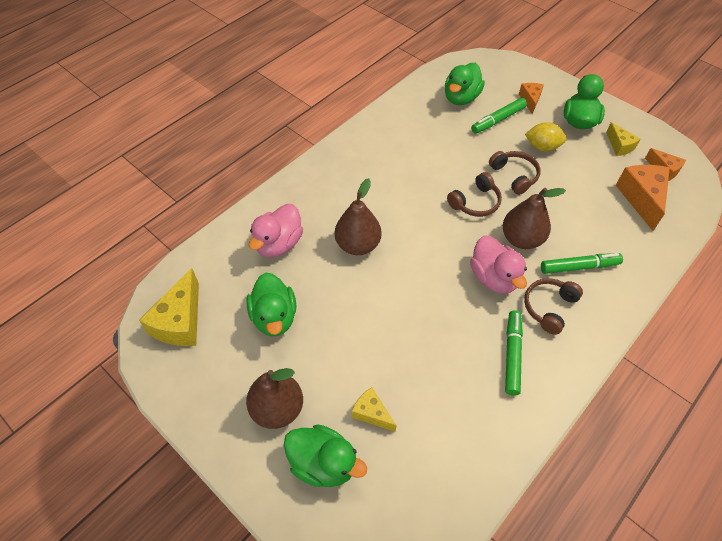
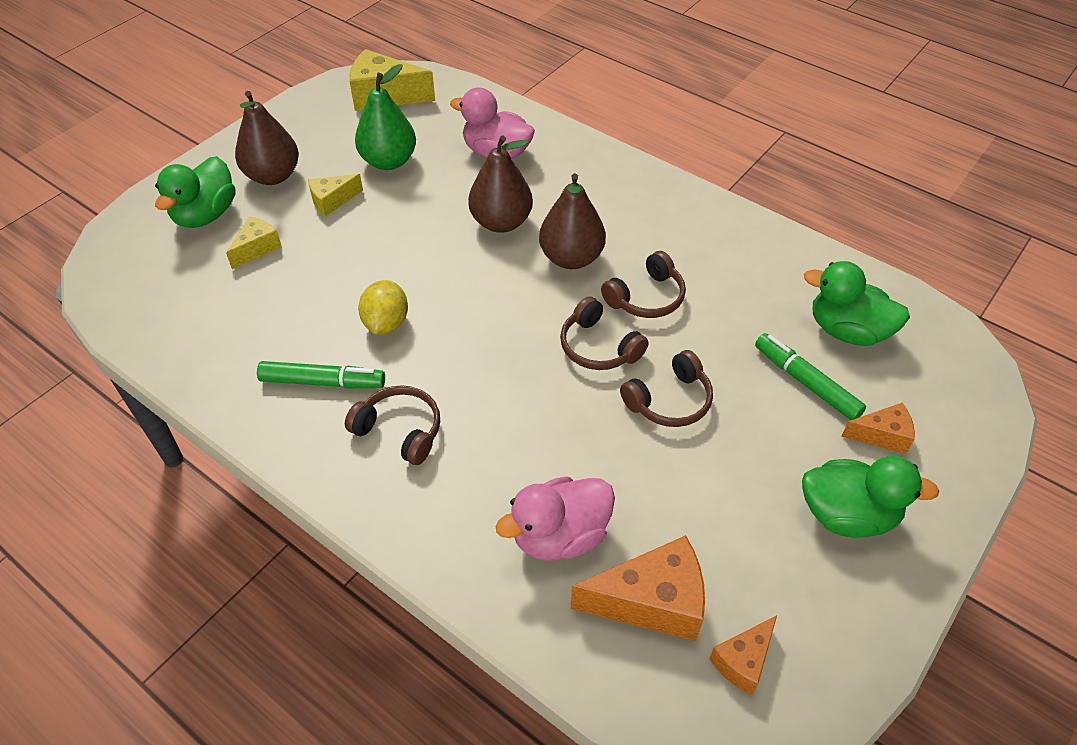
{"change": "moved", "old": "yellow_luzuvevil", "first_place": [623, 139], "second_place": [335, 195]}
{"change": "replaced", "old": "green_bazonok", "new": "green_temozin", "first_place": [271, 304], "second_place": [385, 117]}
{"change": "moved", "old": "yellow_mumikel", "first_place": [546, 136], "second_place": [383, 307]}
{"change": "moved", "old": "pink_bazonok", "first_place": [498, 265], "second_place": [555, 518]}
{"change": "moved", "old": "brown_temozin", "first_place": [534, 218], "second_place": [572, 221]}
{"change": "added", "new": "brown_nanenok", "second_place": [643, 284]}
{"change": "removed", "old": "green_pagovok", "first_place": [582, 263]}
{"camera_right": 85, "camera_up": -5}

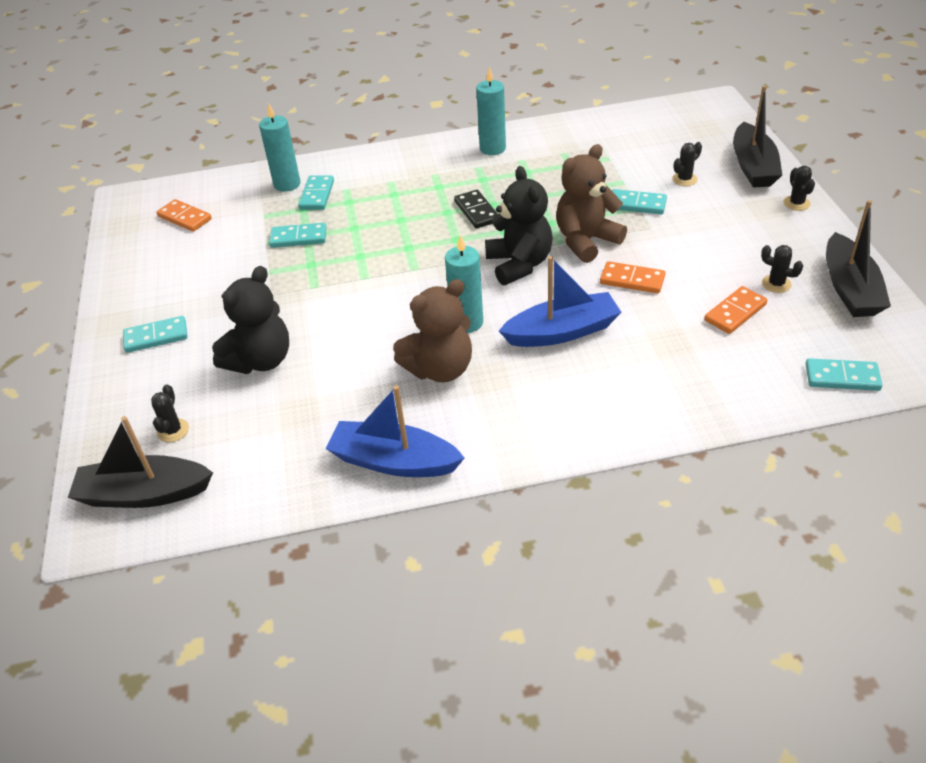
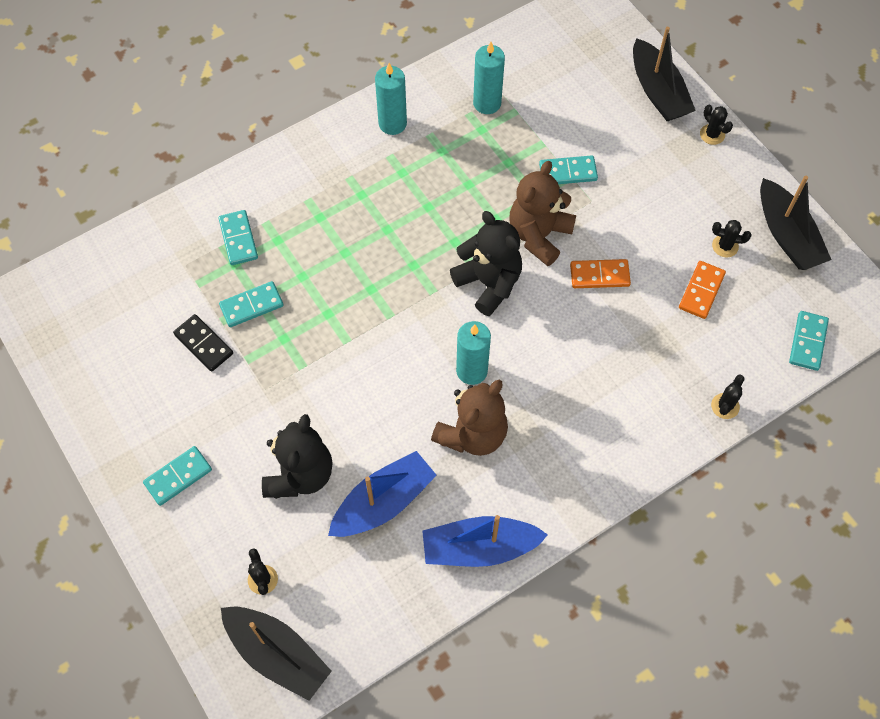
{"change": "moved", "old": "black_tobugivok", "first_place": [476, 209], "second_place": [203, 342]}
{"change": "turned", "old": "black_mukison", "first_place": [140, 462], "second_place": [276, 654], "degrees": -120}
{"change": "moved", "old": "blue_mukison", "first_place": [560, 301], "second_place": [382, 494]}
{"change": "moved", "old": "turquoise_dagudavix", "first_place": [279, 148], "second_place": [489, 78]}
{"change": "moved", "old": "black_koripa", "first_place": [687, 164], "second_place": [727, 396]}
{"change": "turned", "old": "turquoise_tobugivok", "first_place": [844, 374], "second_place": [809, 341], "degrees": -60}
{"change": "removed", "old": "orange_tobugivok", "first_place": [184, 215]}
{"camera_right": -25, "camera_up": 20}

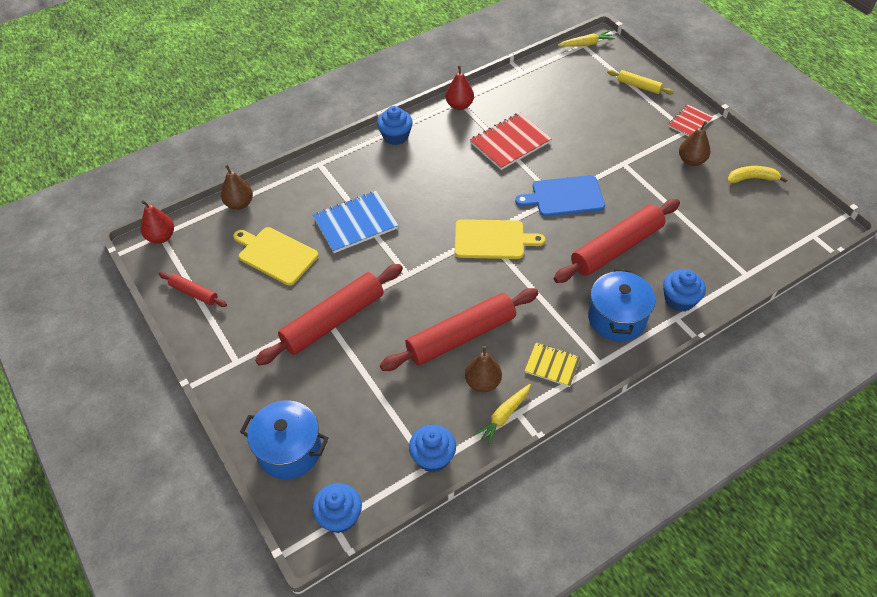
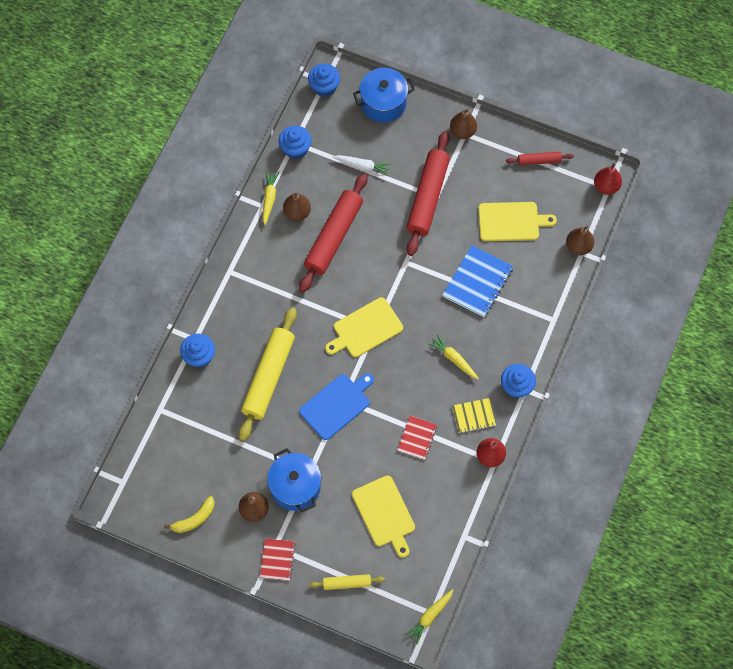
{"change": "recoloured", "old": "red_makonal", "new": "yellow_makonal", "first_place": [617, 241], "second_place": [268, 374]}
{"change": "moved", "old": "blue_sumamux", "first_place": [621, 304], "second_place": [294, 480]}
{"change": "added", "new": "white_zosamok", "second_place": [362, 165]}
{"change": "added", "new": "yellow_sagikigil", "second_place": [383, 516]}
{"change": "resized", "old": "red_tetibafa", "first_place": [511, 141], "second_place": [417, 438], "factor": 0.59}
{"change": "added", "new": "yellow_zosamok", "second_place": [453, 356]}
{"change": "added", "new": "brown_temozin", "second_place": [463, 124]}
{"change": "moved", "old": "yellow_tetibafa", "first_place": [552, 365], "second_place": [474, 415]}
{"camera_right": 145, "camera_up": 15}

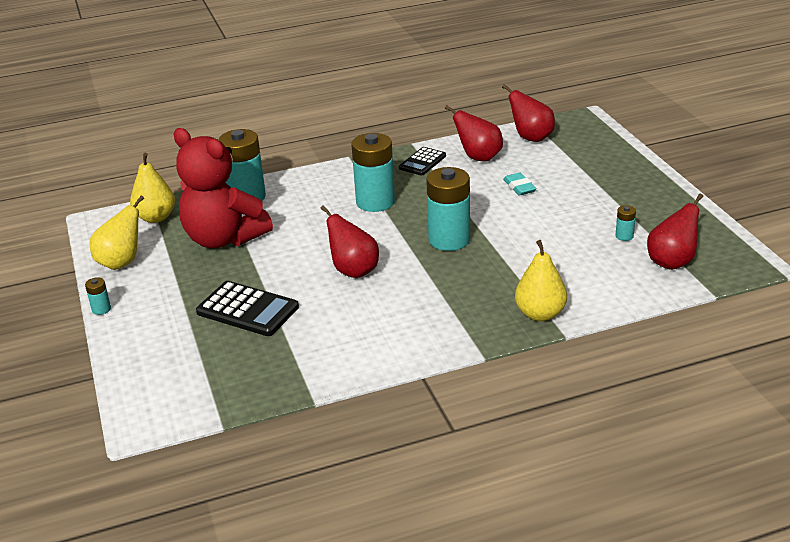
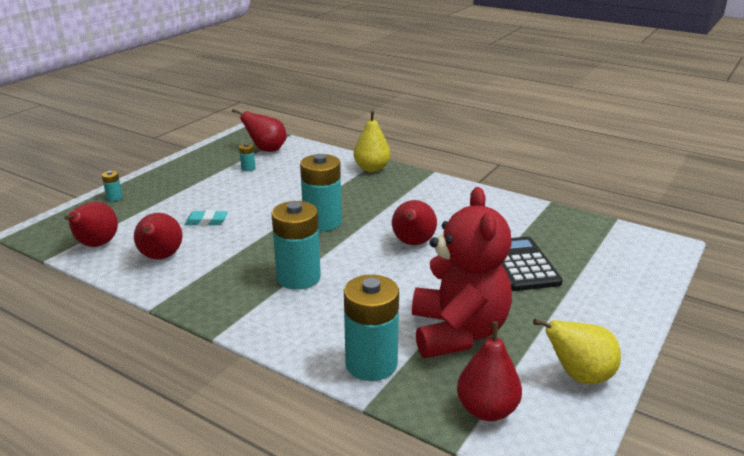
{"change": "moved", "old": "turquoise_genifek", "first_place": [98, 296], "second_place": [112, 186]}
{"change": "turned", "old": "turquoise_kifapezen", "first_place": [520, 184], "second_place": [206, 218], "degrees": 60}
{"change": "recoloured", "old": "yellow_temozin", "new": "red_temozin", "first_place": [152, 188], "second_place": [489, 371]}
{"change": "removed", "old": "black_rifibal", "first_place": [422, 161]}
{"camera_right": -130, "camera_up": -5}

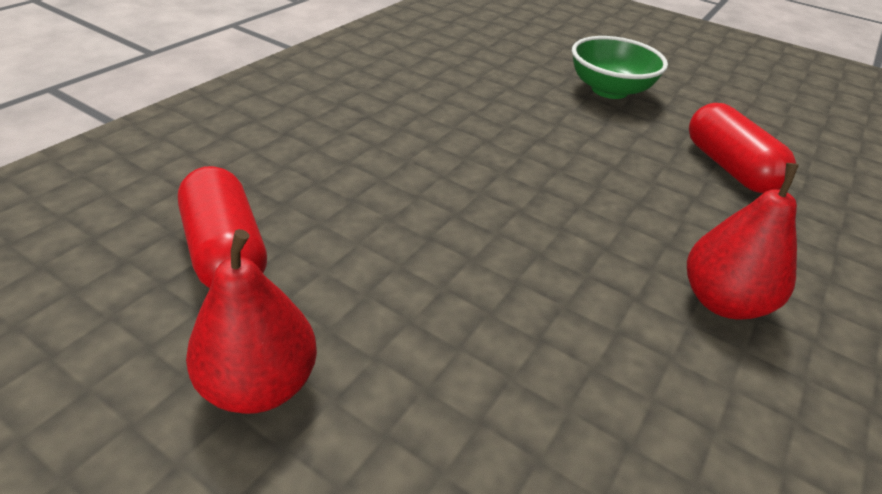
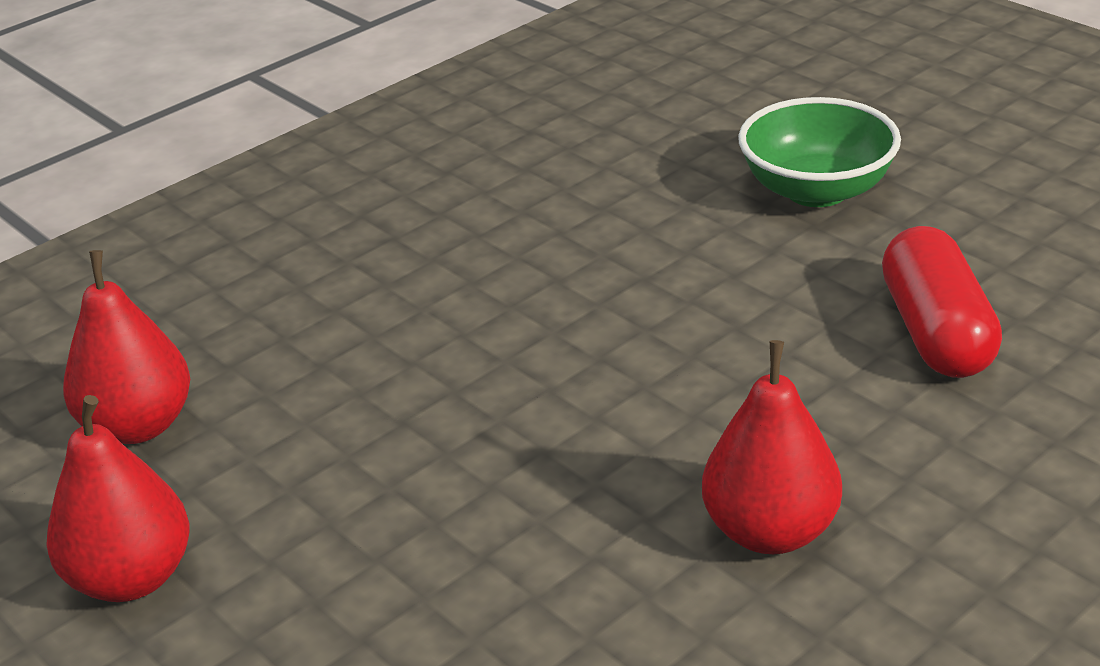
{"change": "replaced", "old": "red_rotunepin", "new": "red_temozin", "first_place": [222, 227], "second_place": [126, 347]}
{"camera_right": 20, "camera_up": -5}

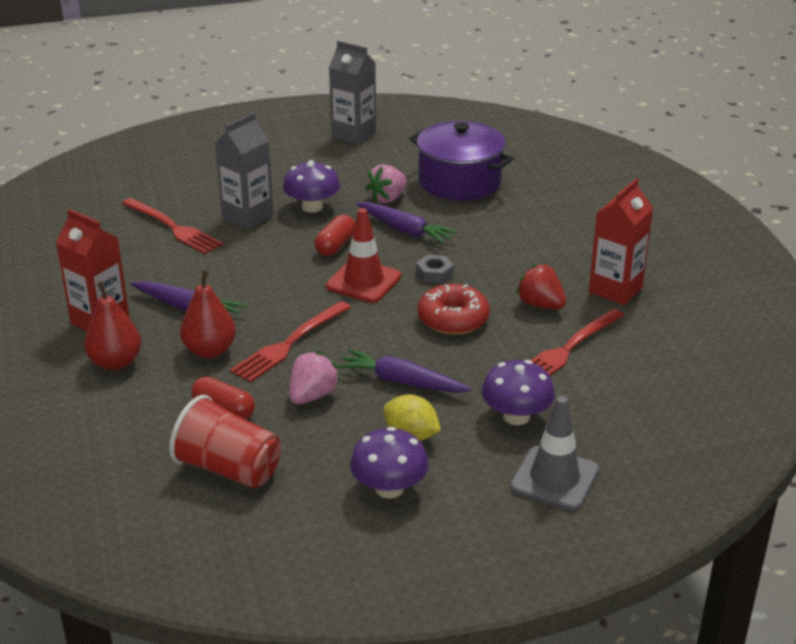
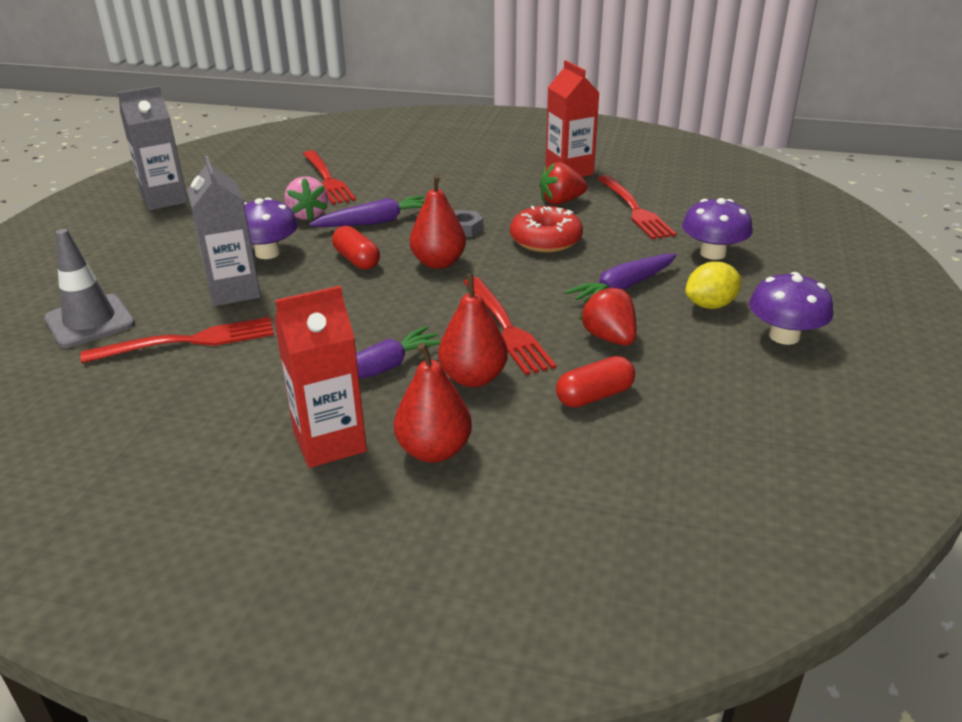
{"change": "moved", "old": "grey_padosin", "first_place": [554, 453], "second_place": [89, 288]}
{"change": "replaced", "old": "purple_sumamux", "new": "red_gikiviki", "first_place": [461, 161], "second_place": [329, 177]}
{"change": "replaced", "old": "red_padosin", "new": "red_temozin", "first_place": [363, 255], "second_place": [438, 221]}
{"change": "recoloured", "old": "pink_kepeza", "new": "red_kepeza", "first_place": [315, 377], "second_place": [608, 315]}
{"change": "removed", "old": "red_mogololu", "first_place": [225, 441]}
{"camera_right": -60, "camera_up": 0}

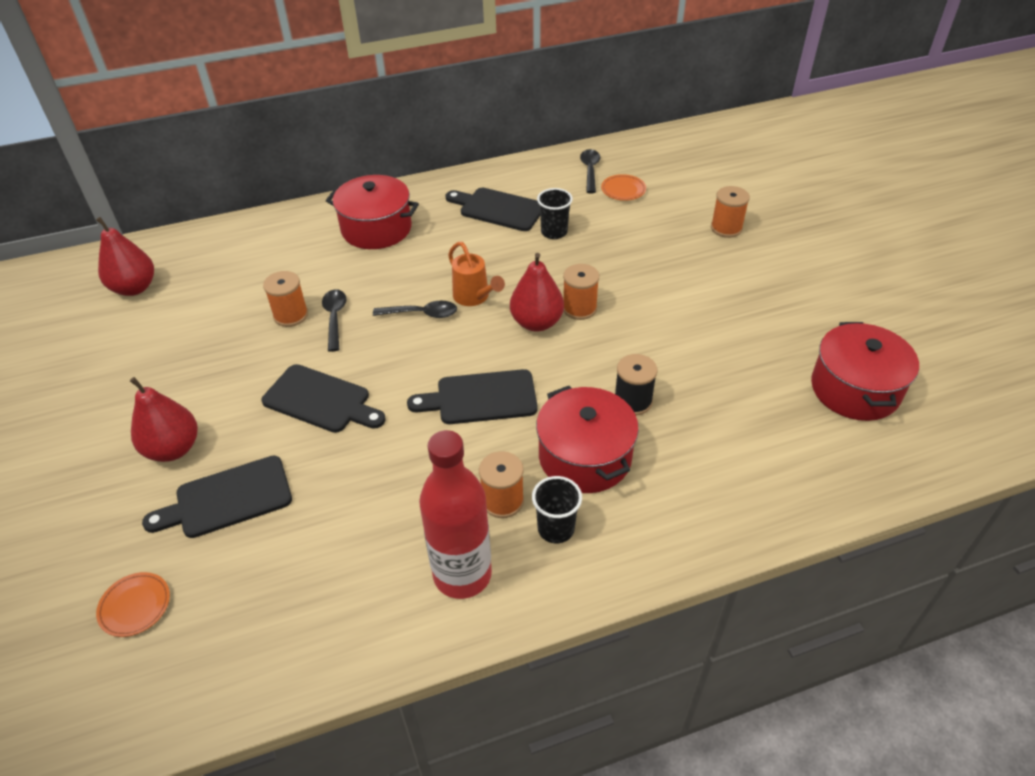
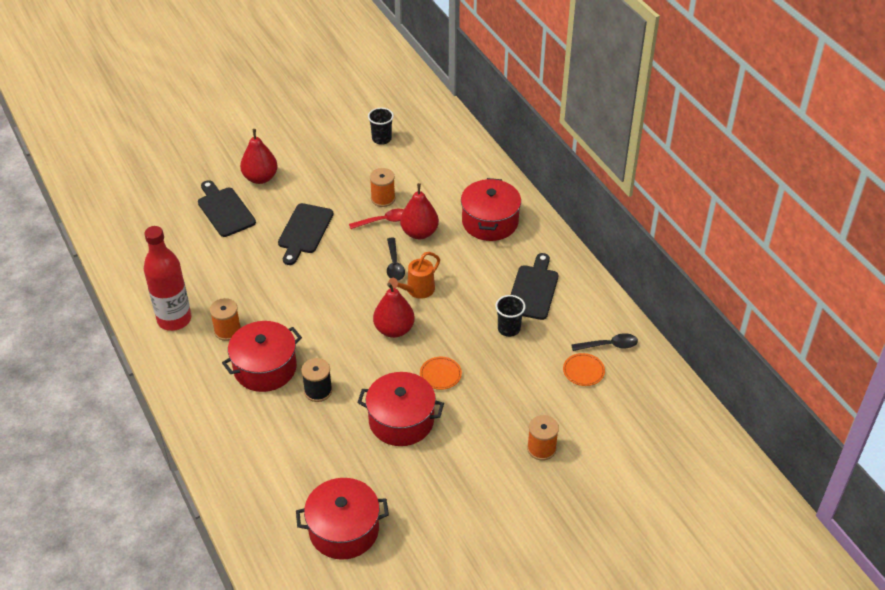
{"change": "recoloured", "old": "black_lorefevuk", "new": "red_lorefevuk", "first_place": [334, 320], "second_place": [376, 219]}
{"change": "added", "new": "red_sumamux", "second_place": [400, 409]}
{"change": "moved", "old": "black_mogololu", "first_place": [557, 509], "second_place": [381, 126]}
{"change": "moved", "old": "red_temozin", "first_place": [125, 256], "second_place": [419, 211]}
{"change": "moved", "old": "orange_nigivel", "first_place": [133, 604], "second_place": [441, 373]}
{"change": "removed", "old": "black_sagikigil", "first_place": [472, 396]}
{"change": "removed", "old": "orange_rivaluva", "first_place": [581, 292]}
{"camera_right": 80, "camera_up": 0}

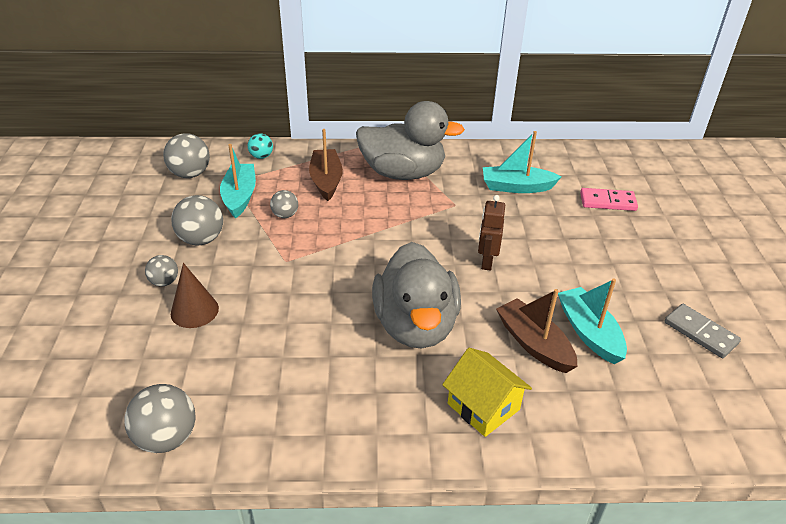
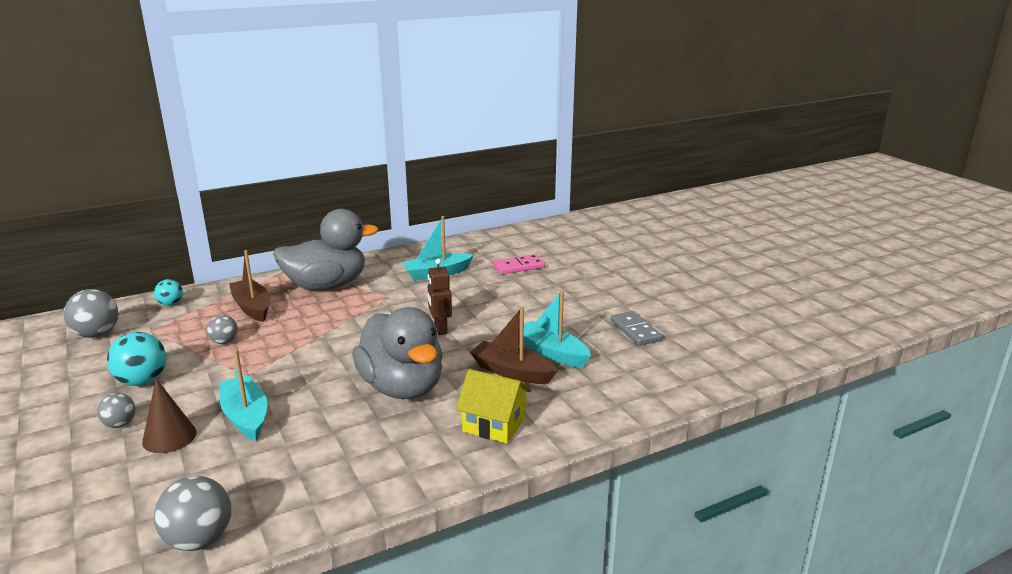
{"change": "recoloured", "old": "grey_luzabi", "new": "turquoise_luzabi", "first_place": [197, 220], "second_place": [136, 359]}
{"change": "moved", "old": "turquoise_mukison", "first_place": [238, 181], "second_place": [243, 395]}
{"change": "turned", "old": "grey_tobugivok", "first_place": [702, 331], "second_place": [636, 328], "degrees": 45}
{"camera_right": -25, "camera_up": -15}

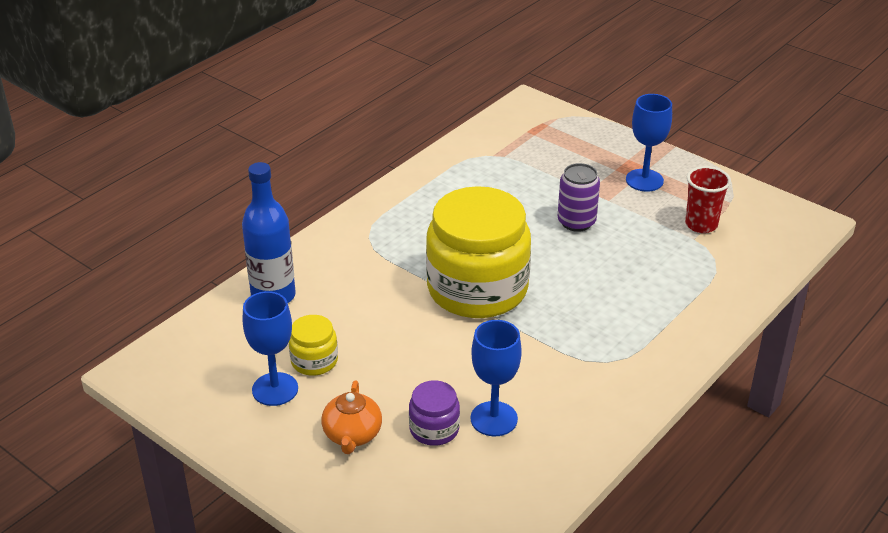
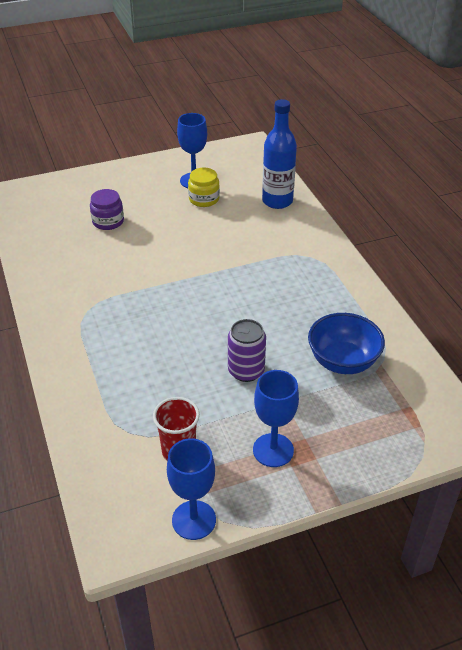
{"change": "moved", "old": "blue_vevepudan", "first_place": [496, 378], "second_place": [191, 489]}
{"change": "added", "new": "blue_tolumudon", "second_place": [346, 343]}
{"change": "removed", "old": "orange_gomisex", "first_place": [351, 417]}
{"change": "removed", "old": "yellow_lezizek", "first_place": [478, 252]}
{"camera_right": 120, "camera_up": 5}

